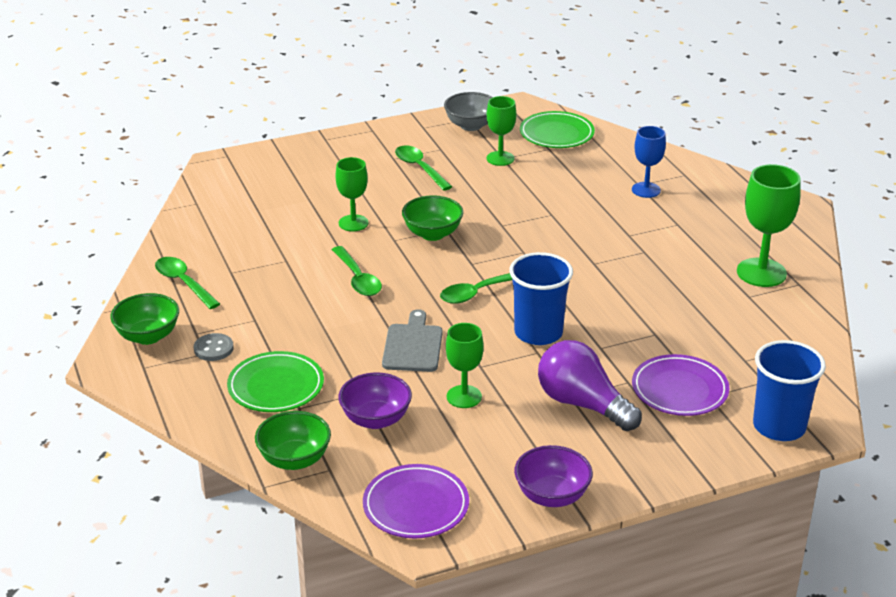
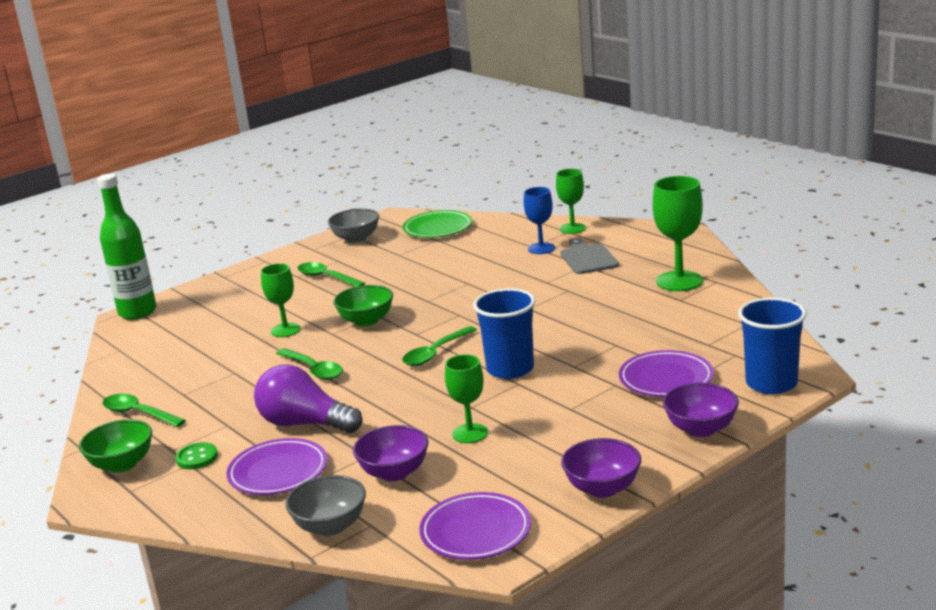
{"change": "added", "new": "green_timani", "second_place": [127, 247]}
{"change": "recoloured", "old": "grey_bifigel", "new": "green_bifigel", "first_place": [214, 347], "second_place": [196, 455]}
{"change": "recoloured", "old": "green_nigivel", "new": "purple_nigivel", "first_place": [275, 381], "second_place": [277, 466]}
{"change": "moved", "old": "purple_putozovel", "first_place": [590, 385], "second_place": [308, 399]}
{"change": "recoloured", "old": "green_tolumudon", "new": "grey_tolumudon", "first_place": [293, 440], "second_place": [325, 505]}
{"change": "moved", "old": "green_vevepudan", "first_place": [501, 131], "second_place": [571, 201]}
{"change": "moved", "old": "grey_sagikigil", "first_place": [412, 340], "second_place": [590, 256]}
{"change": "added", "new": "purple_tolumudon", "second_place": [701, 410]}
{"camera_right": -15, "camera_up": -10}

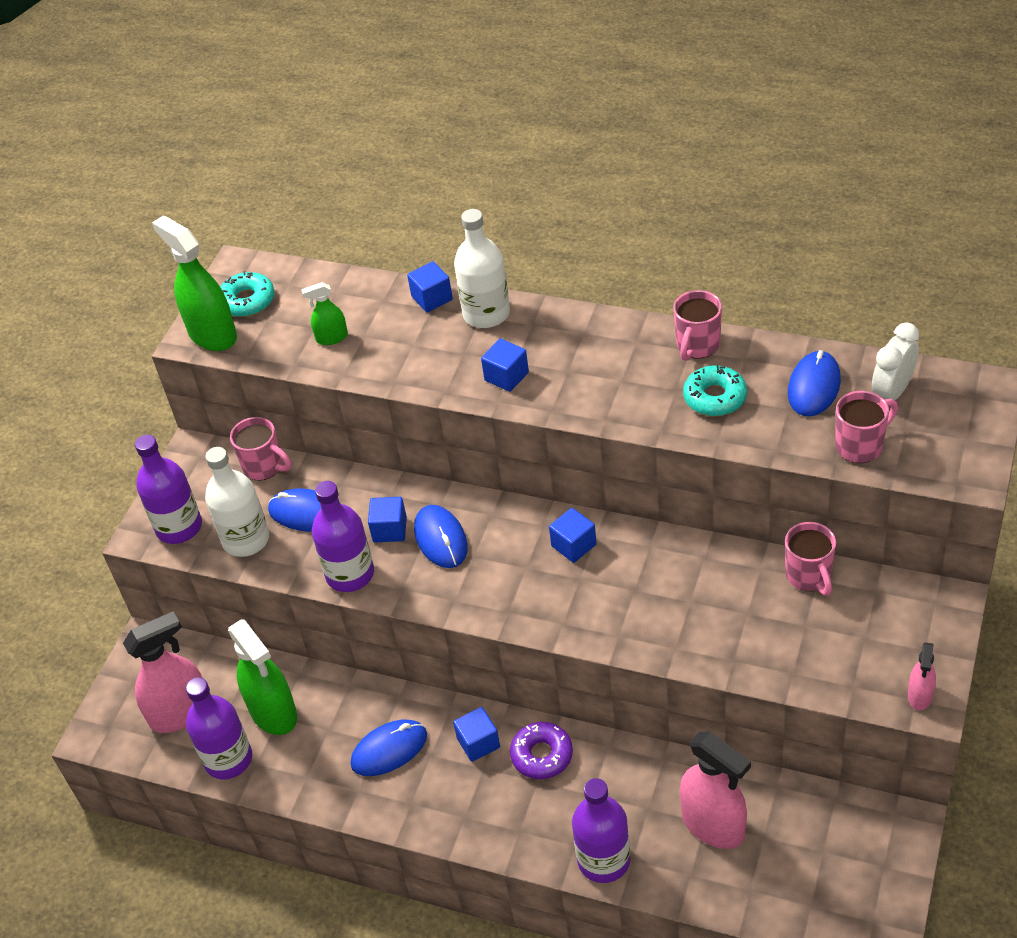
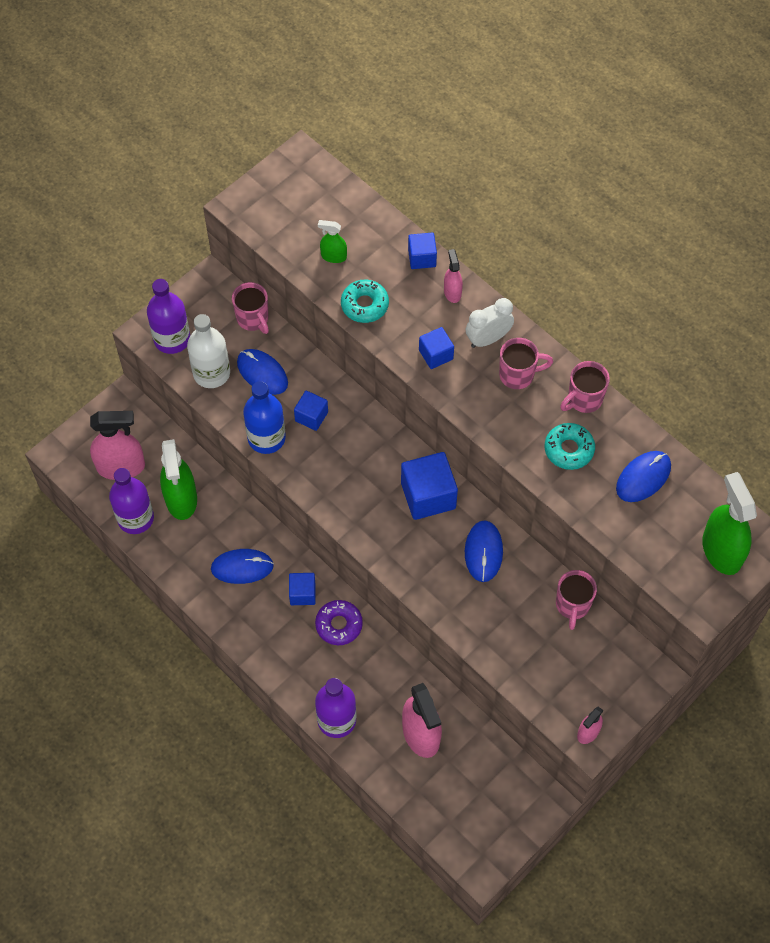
{"change": "recoloured", "old": "purple_timani", "new": "blue_timani", "first_place": [343, 536], "second_place": [264, 417]}
{"change": "moved", "old": "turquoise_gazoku", "first_place": [247, 294], "second_place": [365, 301]}
{"change": "resized", "old": "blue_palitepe", "first_place": [573, 535], "second_place": [429, 486], "factor": 1.74}
{"change": "replaced", "old": "white_timani", "new": "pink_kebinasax", "first_place": [482, 268], "second_place": [453, 276]}
{"change": "moved", "old": "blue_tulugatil", "first_place": [441, 536], "second_place": [484, 551]}
{"change": "moved", "old": "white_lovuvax", "first_place": [895, 361], "second_place": [490, 323]}
{"change": "moved", "old": "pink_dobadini", "first_place": [866, 427], "second_place": [526, 363]}
{"change": "moved", "old": "green_kebinasax", "first_place": [194, 283], "second_place": [729, 523]}
{"camera_right": 20, "camera_up": 15}

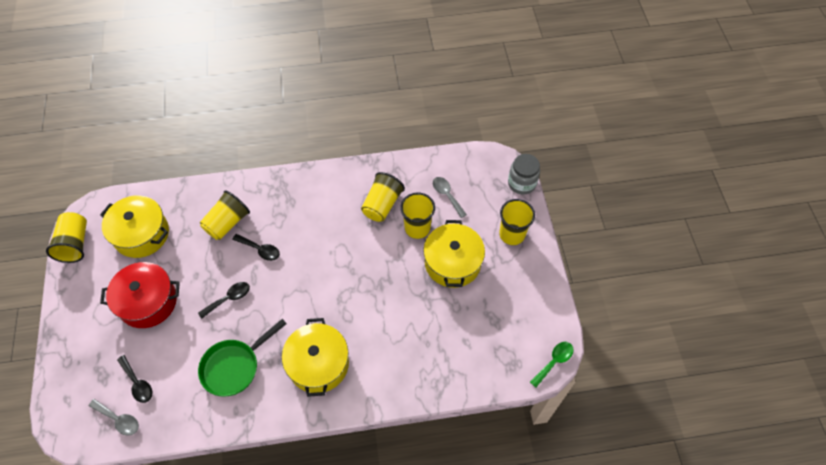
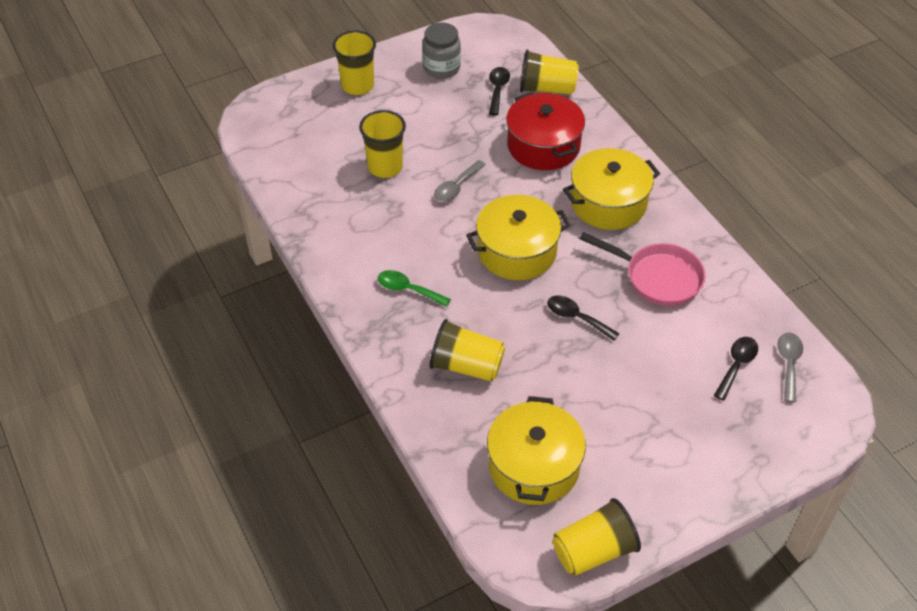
{"change": "moved", "old": "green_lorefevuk", "first_place": [551, 364], "second_place": [414, 288]}
{"change": "moved", "old": "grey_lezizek", "first_place": [524, 174], "second_place": [441, 50]}
{"change": "moved", "old": "grey_lorefevuk", "first_place": [450, 197], "second_place": [460, 181]}
{"change": "moved", "old": "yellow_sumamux", "first_place": [454, 254], "second_place": [518, 237]}
{"change": "moved", "old": "black_lorefevuk", "first_place": [256, 247], "second_place": [499, 91]}
{"change": "moved", "old": "red_sumamux", "first_place": [140, 295], "second_place": [545, 131]}
{"change": "moved", "old": "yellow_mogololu", "first_place": [383, 197], "second_place": [549, 72]}
{"change": "recoloured", "old": "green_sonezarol", "new": "pink_sonezarol", "first_place": [242, 358], "second_place": [643, 269]}
{"camera_right": -110, "camera_up": -10}

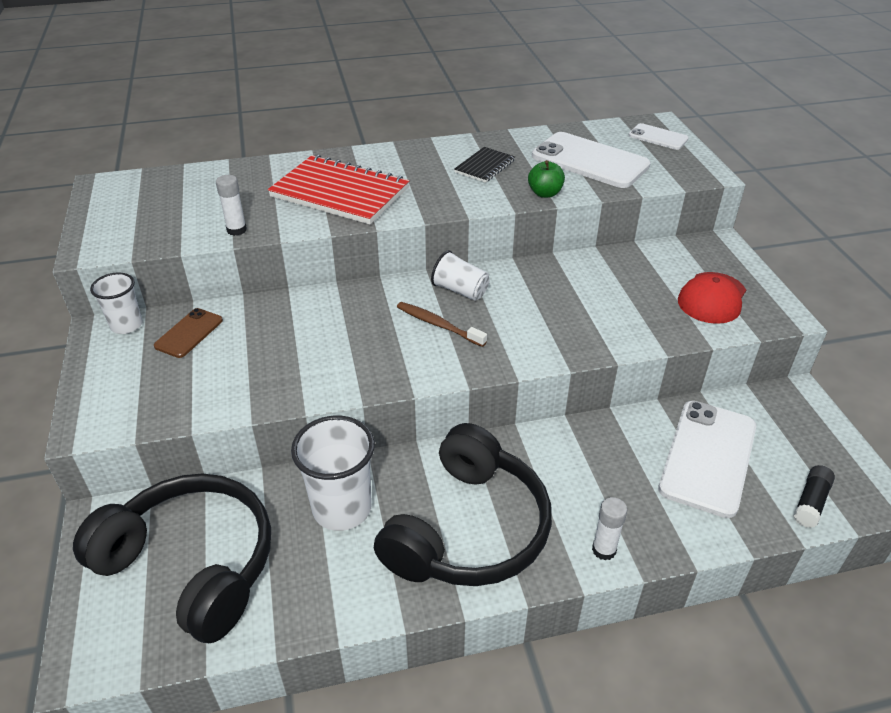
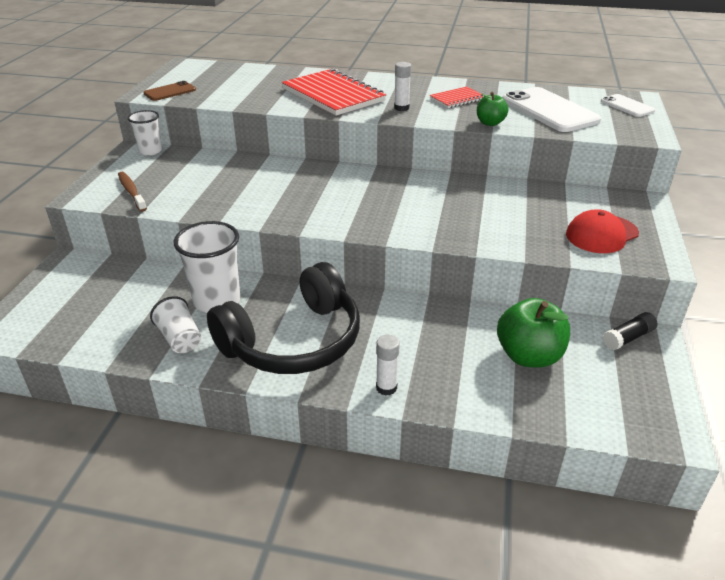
{"change": "moved", "old": "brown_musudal", "first_place": [442, 324], "second_place": [132, 192]}
{"change": "moved", "old": "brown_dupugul", "first_place": [188, 333], "second_place": [169, 91]}
{"change": "moved", "old": "white_mogololu", "first_place": [460, 275], "second_place": [175, 324]}
{"change": "moved", "old": "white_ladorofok", "first_place": [231, 205], "second_place": [402, 86]}
{"change": "recoloured", "old": "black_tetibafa", "new": "red_tetibafa", "first_place": [484, 165], "second_place": [457, 97]}
{"change": "replaced", "old": "white_dupugul", "new": "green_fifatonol", "first_place": [707, 459], "second_place": [533, 332]}
{"change": "moved", "old": "black_ladorofok", "first_place": [814, 496], "second_place": [630, 331]}
{"change": "removed", "old": "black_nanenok", "first_place": [172, 558]}
{"camera_right": 25, "camera_up": -5}

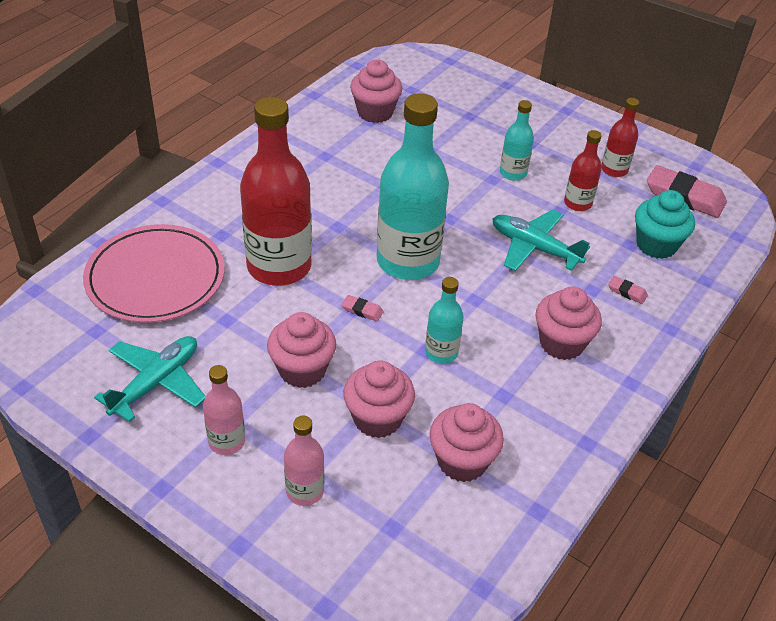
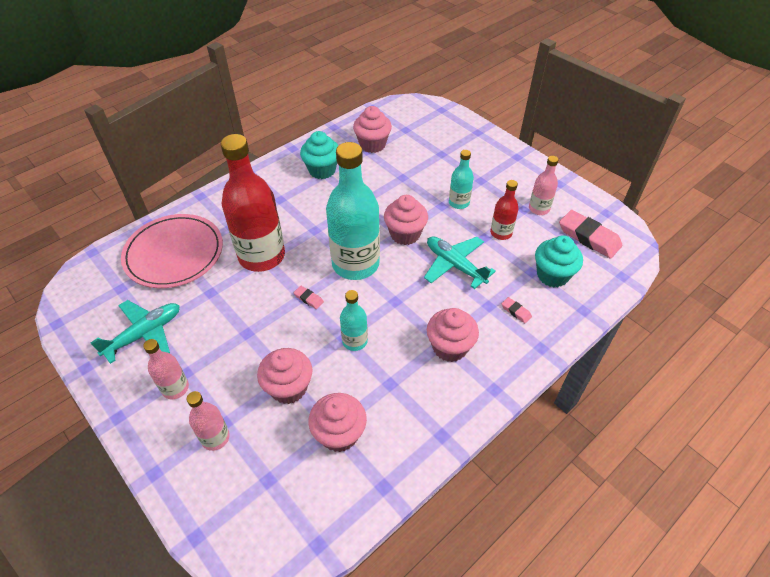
{"change": "added", "new": "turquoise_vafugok", "second_place": [319, 155]}
{"change": "moved", "old": "pink_vafugok", "first_place": [301, 350], "second_place": [406, 220]}
{"change": "recoloured", "old": "red_timani", "new": "pink_timani", "first_place": [620, 137], "second_place": [544, 185]}
{"camera_right": 15, "camera_up": 5}

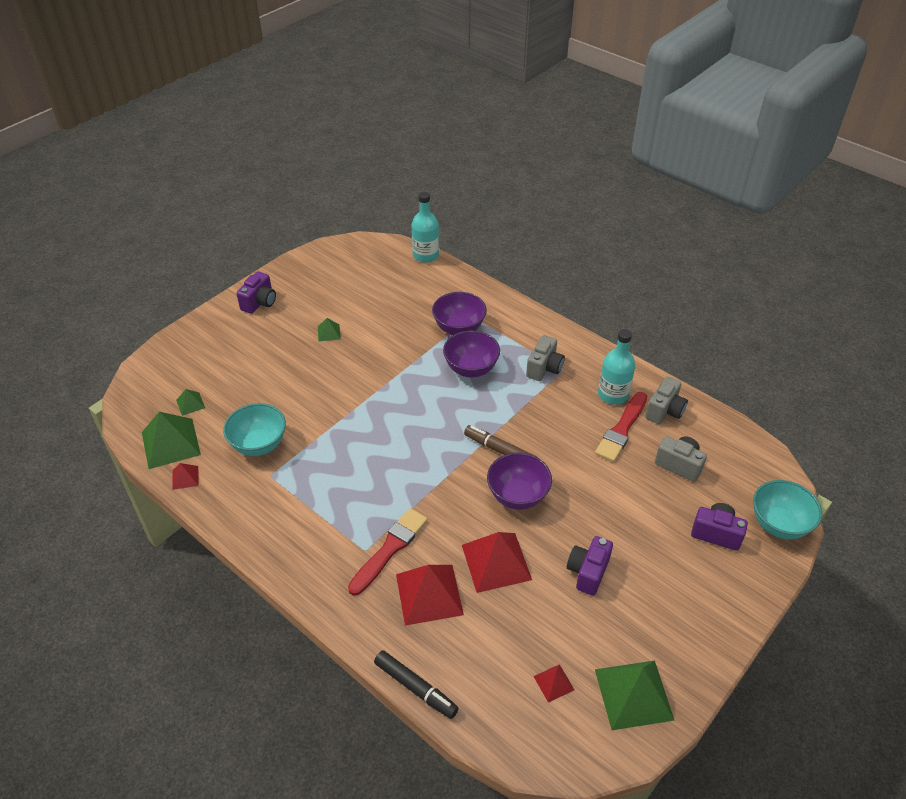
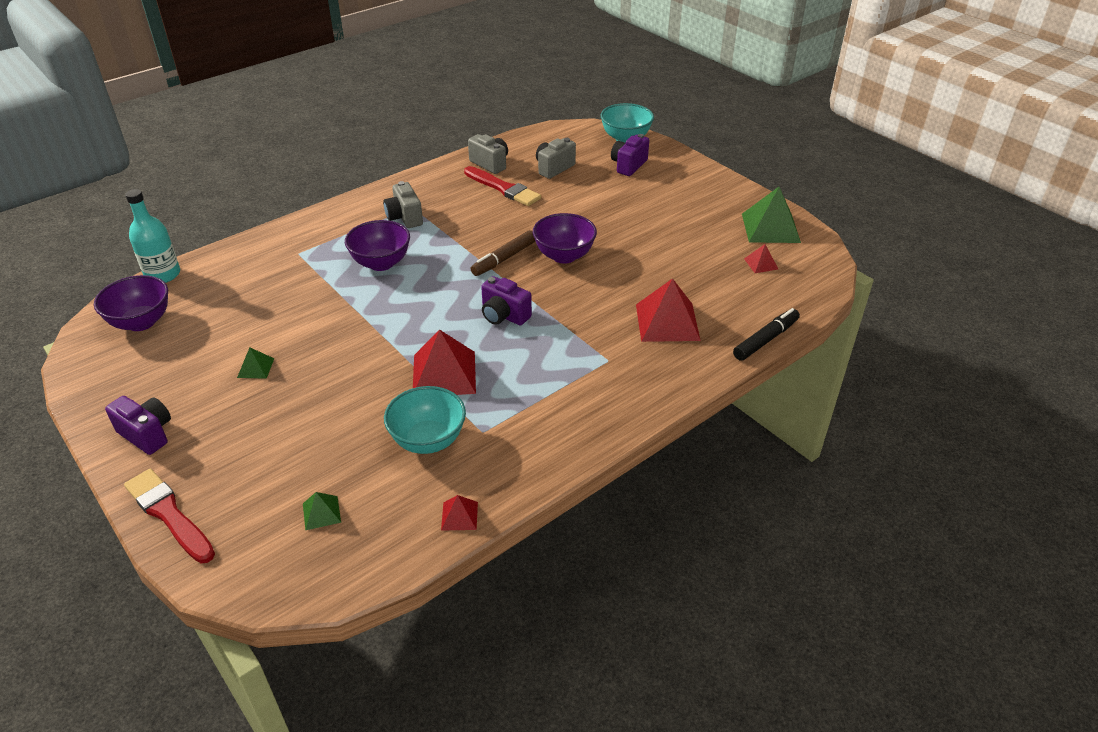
{"change": "moved", "old": "purple_tolumudon", "first_place": [459, 313], "second_place": [131, 303]}
{"change": "moved", "old": "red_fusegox", "first_place": [388, 552], "second_place": [169, 516]}
{"change": "turned", "old": "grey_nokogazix", "first_place": [545, 358], "second_place": [403, 204], "degrees": -150}
{"change": "moved", "old": "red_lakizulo", "first_place": [497, 562], "second_place": [444, 362]}
{"change": "moved", "old": "purple_nokogazix", "first_place": [590, 566], "second_place": [506, 300]}
{"change": "removed", "old": "green_lakizulo", "first_place": [171, 440]}
{"change": "removed", "old": "turquoise_timani", "first_place": [616, 367]}
{"camera_right": -80, "camera_up": -5}

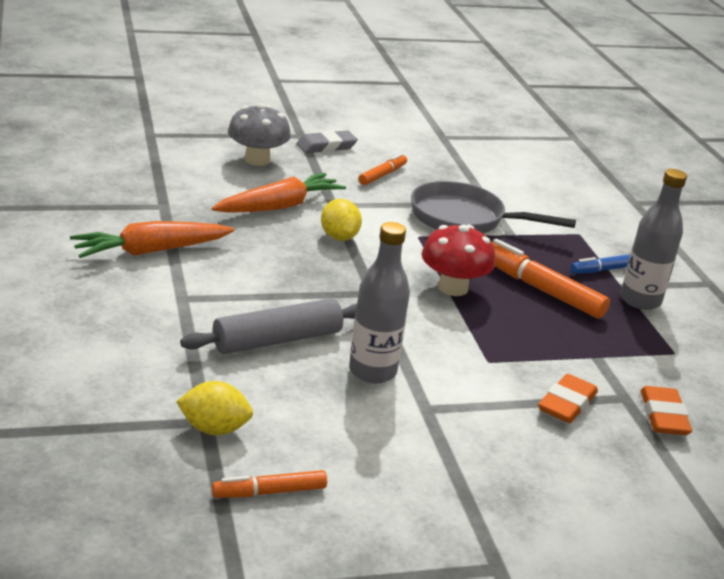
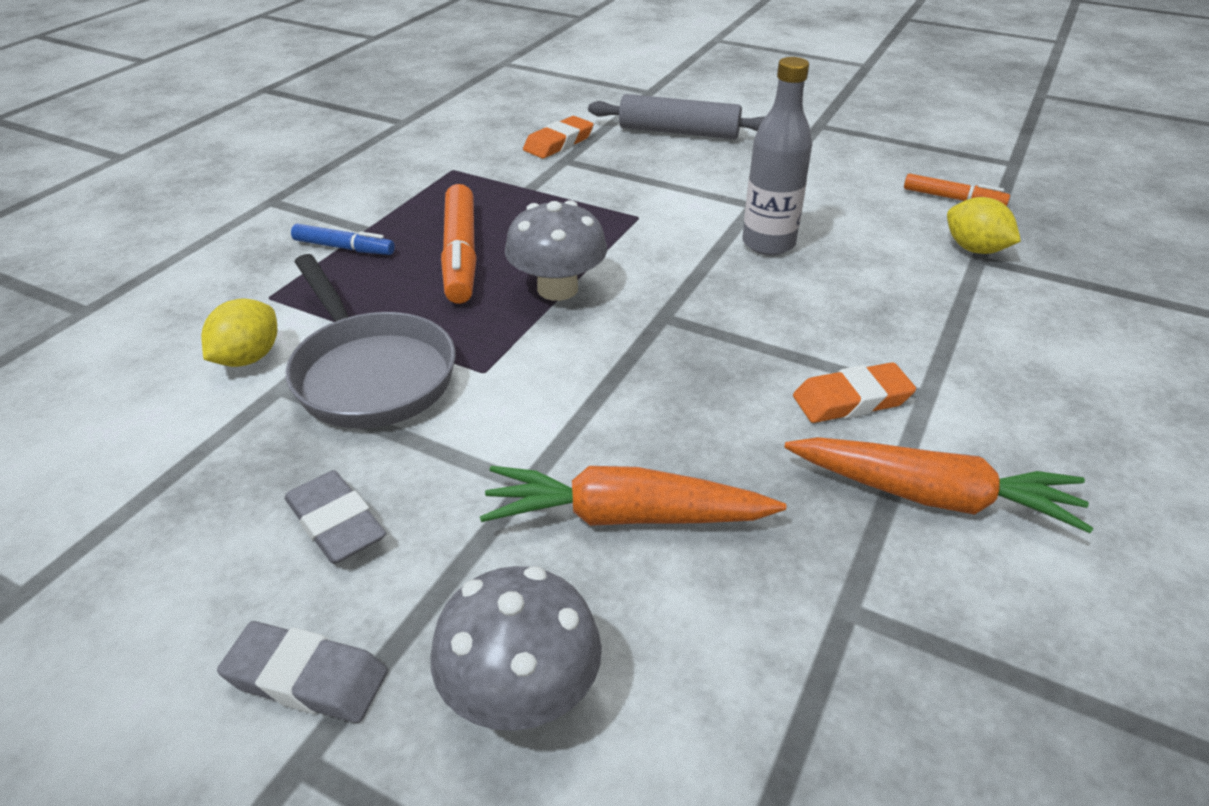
{"change": "moved", "old": "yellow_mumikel", "first_place": [341, 220], "second_place": [239, 332]}
{"change": "replaced", "old": "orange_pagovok", "new": "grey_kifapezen", "first_place": [382, 169], "second_place": [335, 517]}
{"change": "recoloured", "old": "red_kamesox", "new": "grey_kamesox", "first_place": [458, 260], "second_place": [556, 250]}
{"change": "moved", "old": "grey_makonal", "first_place": [268, 326], "second_place": [676, 116]}
{"change": "moved", "old": "orange_kifapezen", "first_place": [568, 398], "second_place": [854, 392]}
{"change": "removed", "old": "grey_timani", "first_place": [654, 239]}
{"camera_right": -135, "camera_up": 10}

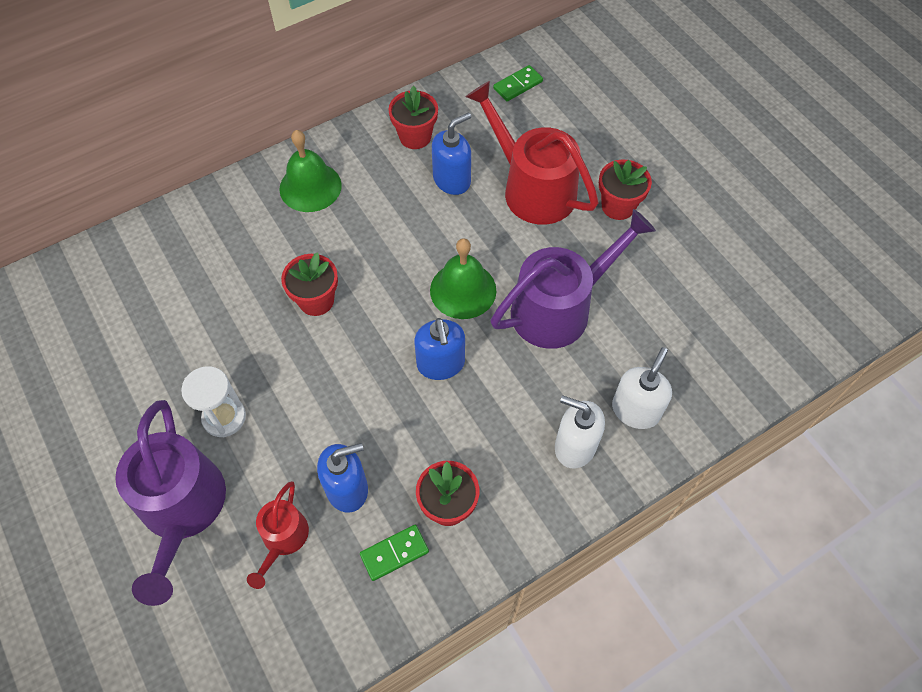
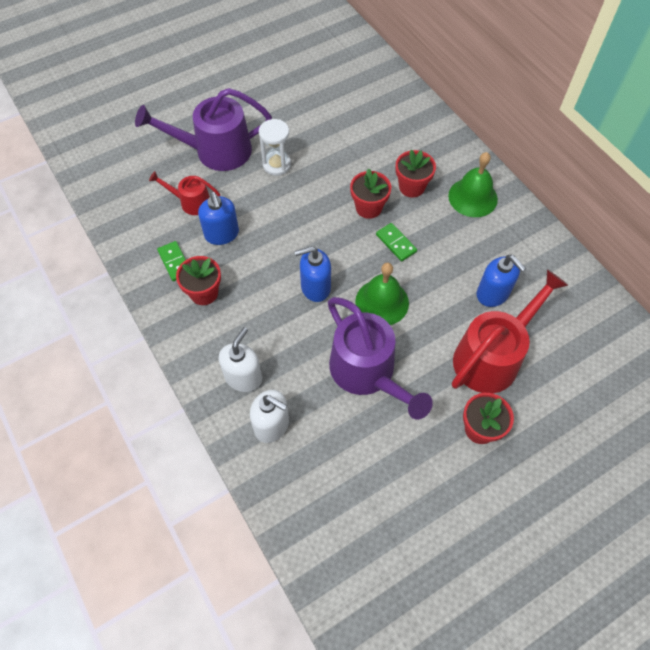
{"change": "moved", "old": "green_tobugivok", "first_place": [518, 83], "second_place": [396, 242]}
{"change": "moved", "old": "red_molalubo", "first_place": [413, 117], "second_place": [416, 174]}
{"camera_right": 90, "camera_up": 0}

